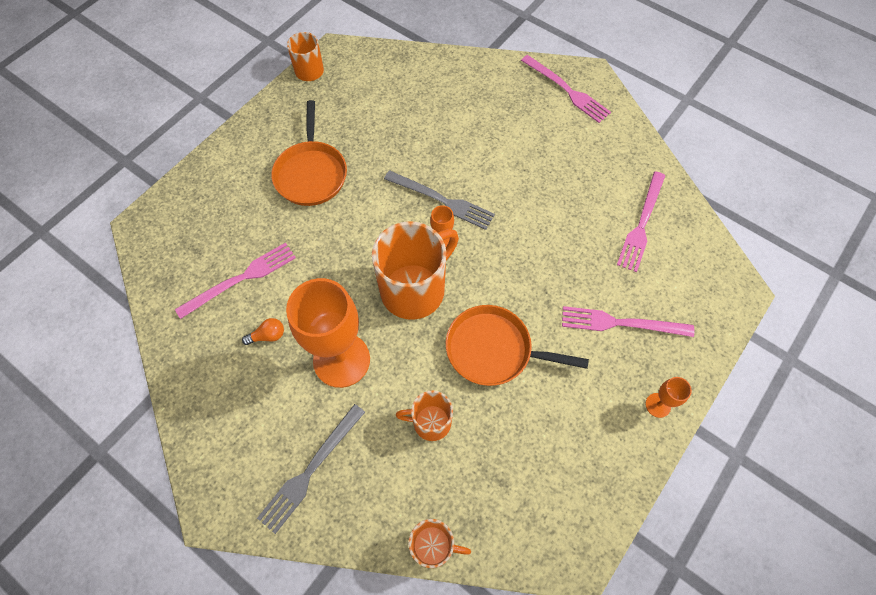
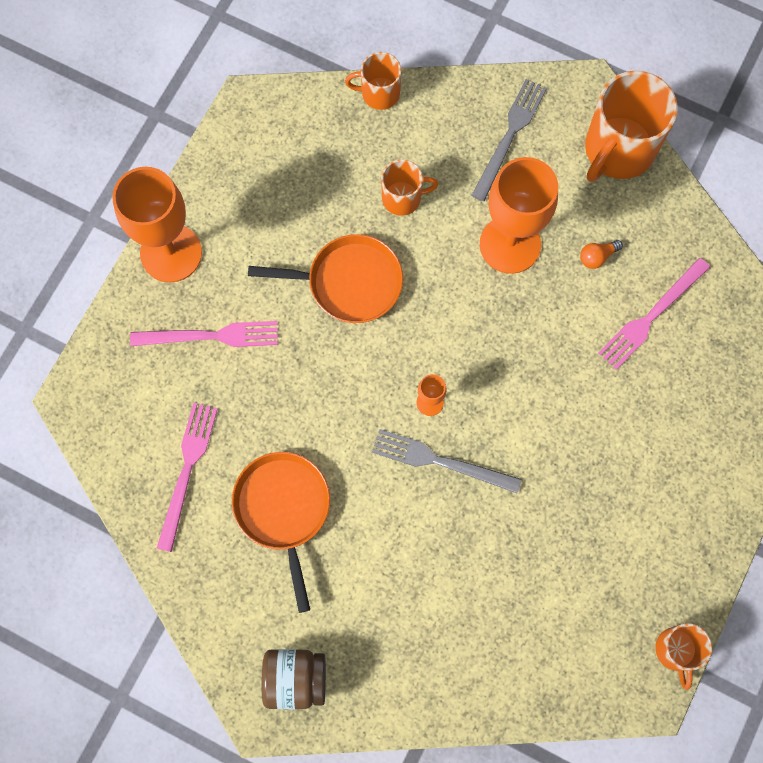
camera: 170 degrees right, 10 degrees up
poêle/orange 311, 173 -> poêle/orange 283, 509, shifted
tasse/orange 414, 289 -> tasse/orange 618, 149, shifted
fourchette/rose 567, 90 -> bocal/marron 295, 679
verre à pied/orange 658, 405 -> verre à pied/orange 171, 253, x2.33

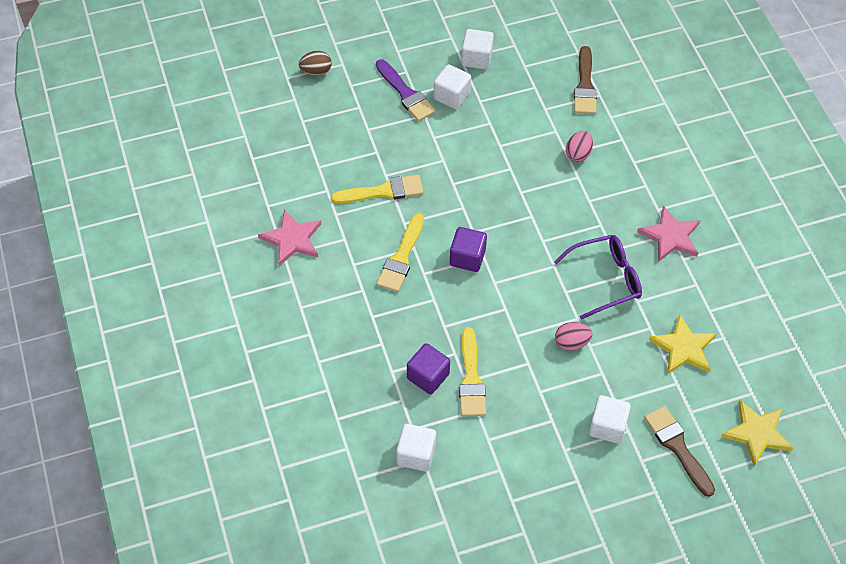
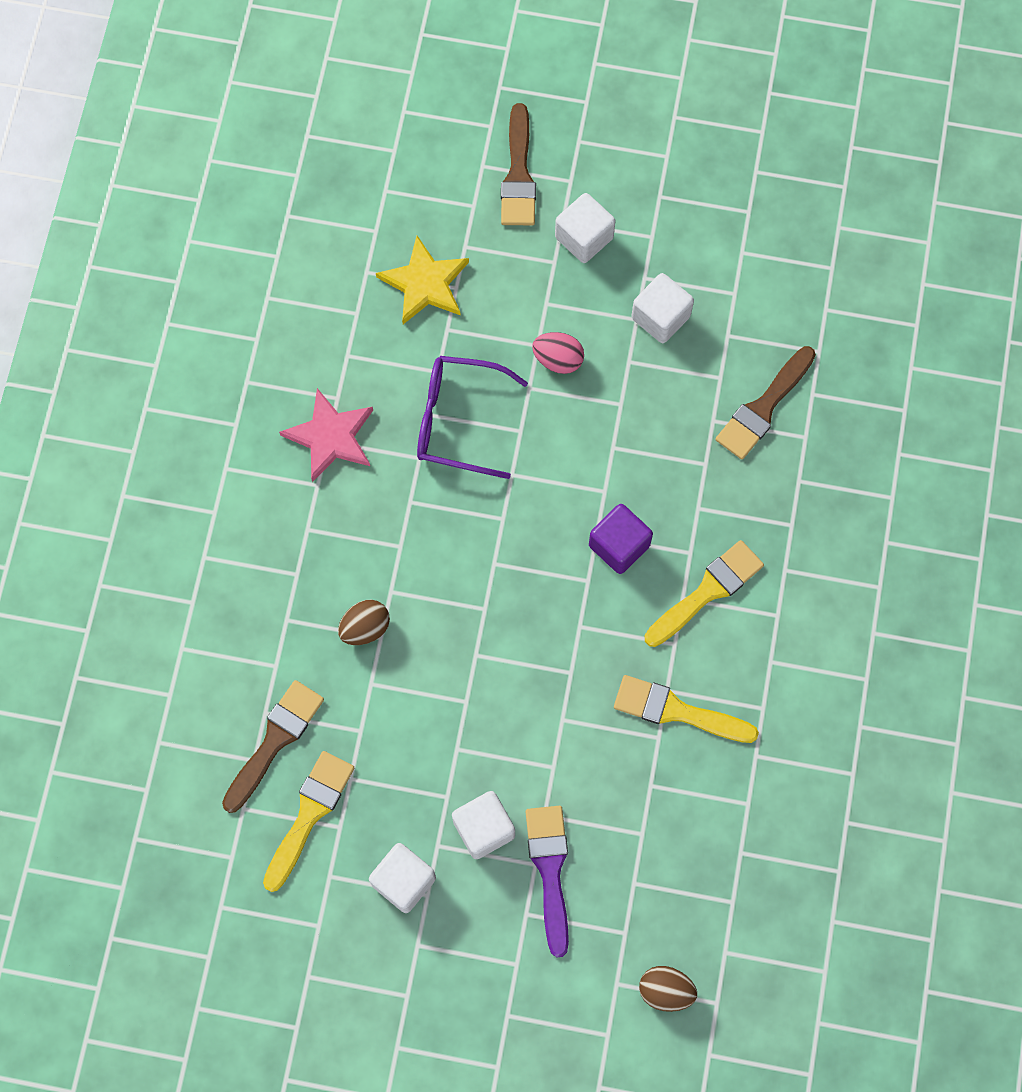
camera: 150 degrees left, 15 degrees up
étoile/rose 292, 239 -> none
cube/blanc 416, 454 -> cube/blanc 660, 317, shifted
cube/violet 428, 376 -> pinceau/marron 764, 407
pinceau/jaune 471, 378 -> pinceau/jaune 309, 814, shifted
œuf/rose 578, 154 -> œuf/marron 365, 628
étoile/jaune 757, 433 -> none

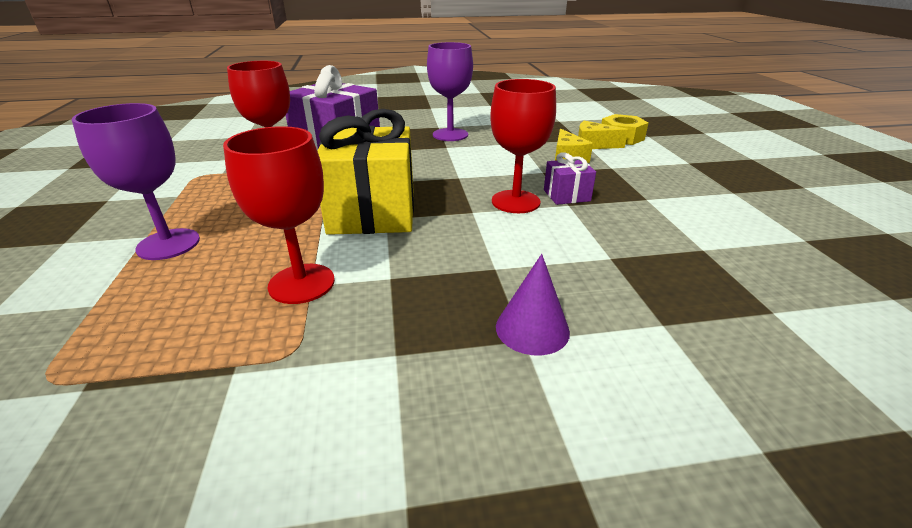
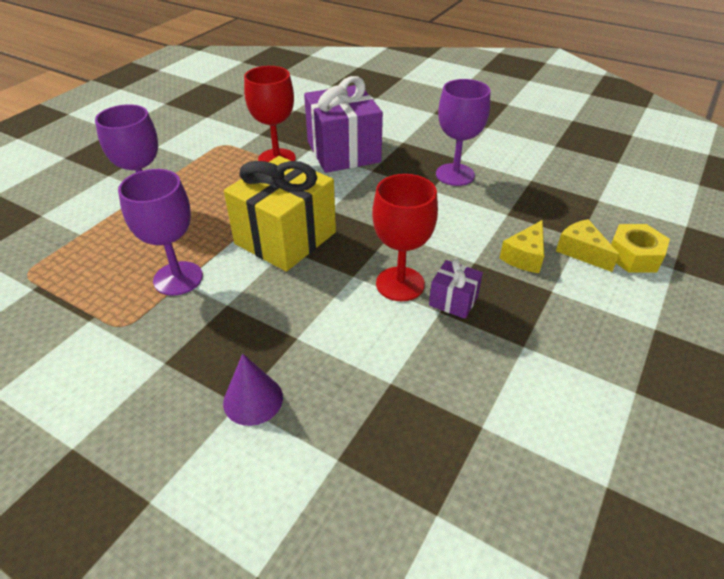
camera: 40 degrees right, 10 degrees up
verre à pied/rouge 301, 283 -> verre à pied/violet 178, 278

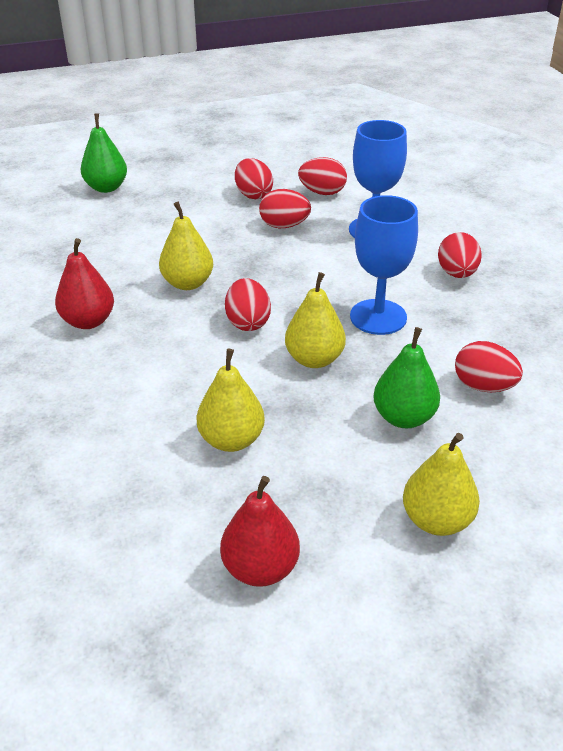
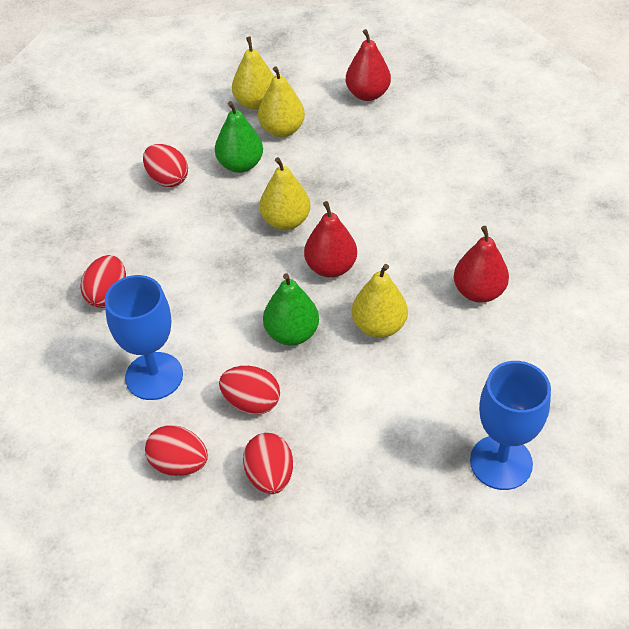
camera: 165 degrees left, 10 degrees up
poire/vert 106, 188 -> poire/vert 292, 333, shifted
poire/jaune 231, 440 -> poire/jaune 282, 130, shifted
œuf/rouge 248, 322 -> poire/rouge 331, 267
verre à pied/bleu 378, 317 -> verre à pied/bleu 501, 462, shifted

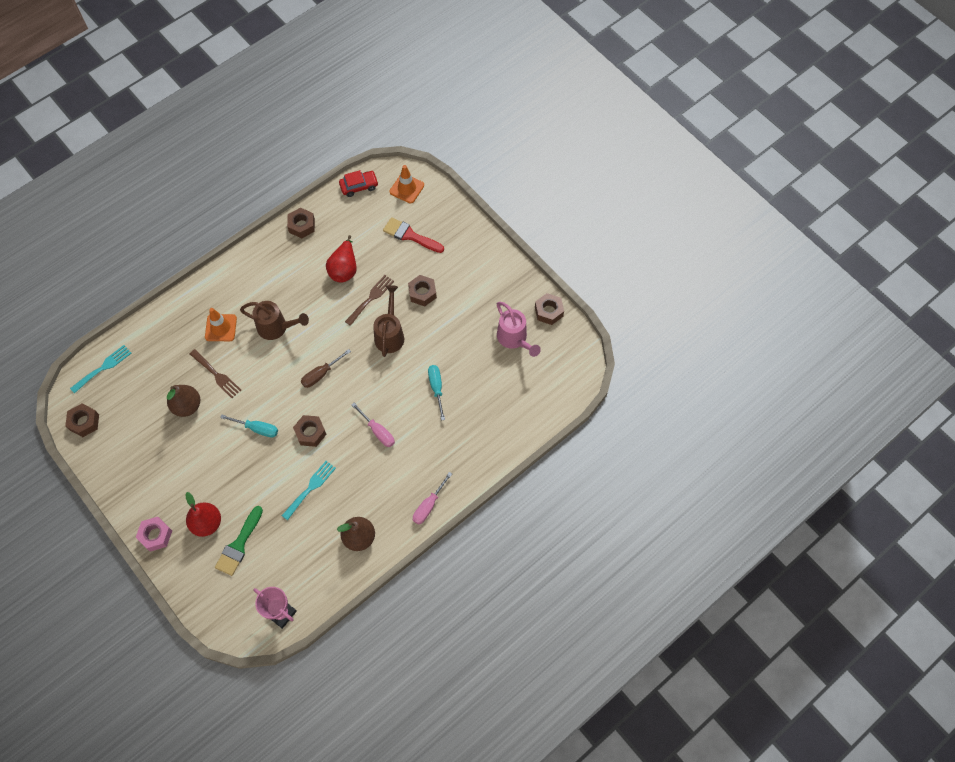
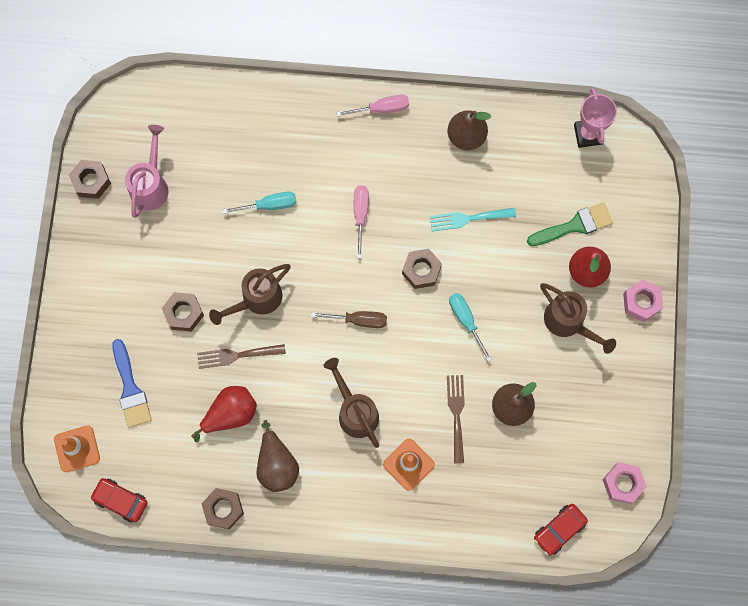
camera: 135 degrees left, 10 degrees up
écrou/marron 84, 422 -> écrou/rose 622, 483
fourchette/turquoise 103, 367 -> voiture/rouge 559, 530
pinceau/rouge 410, 235 -> pinceau/bleu 130, 389
tournevis/turquoise 436, 388 -> tournevis/turquoise 269, 205, 135 degrees counterclockwise
none -> poire/marron 277, 464
none -> arrosoir/marron 568, 322

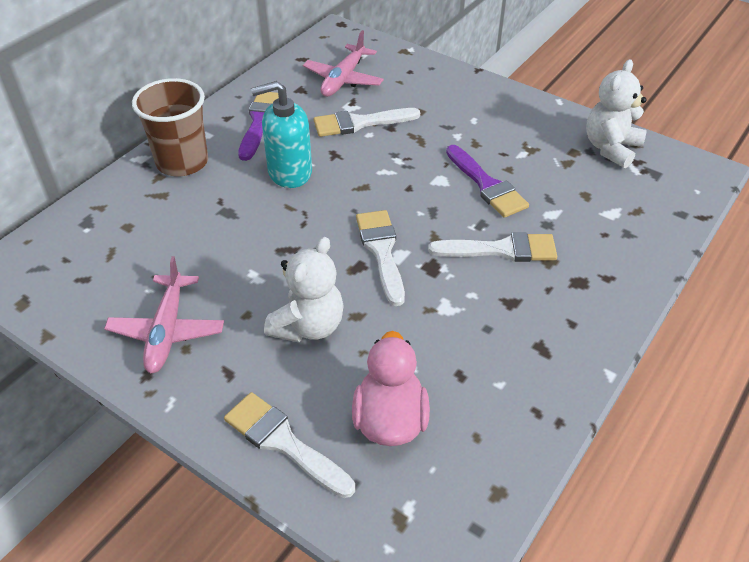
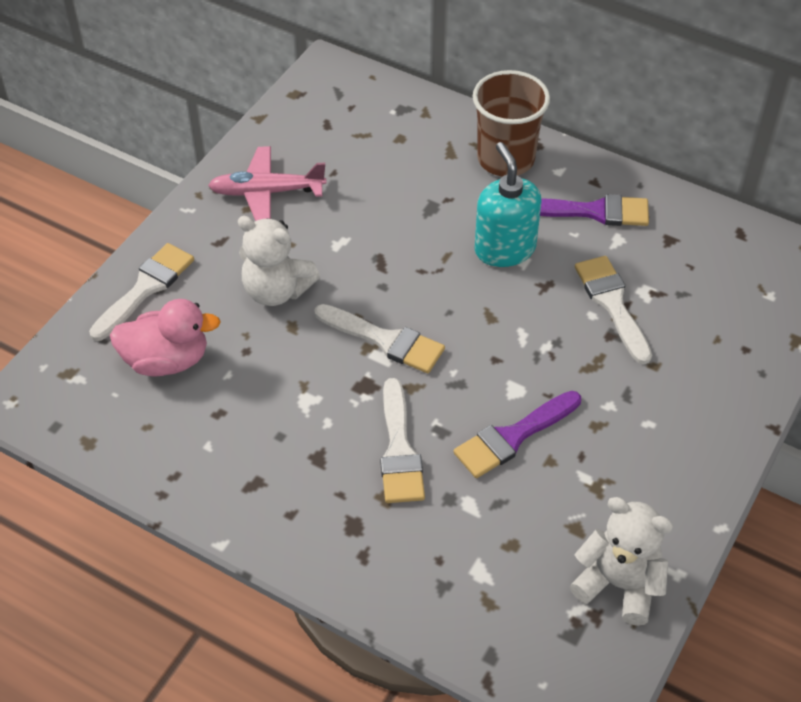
camera: 85 degrees right, 5 degrees up
avion/rose 343, 79 -> none
pinceau/blanc 381, 251 -> pinceau/blanc 385, 340, 45 degrees clockwise

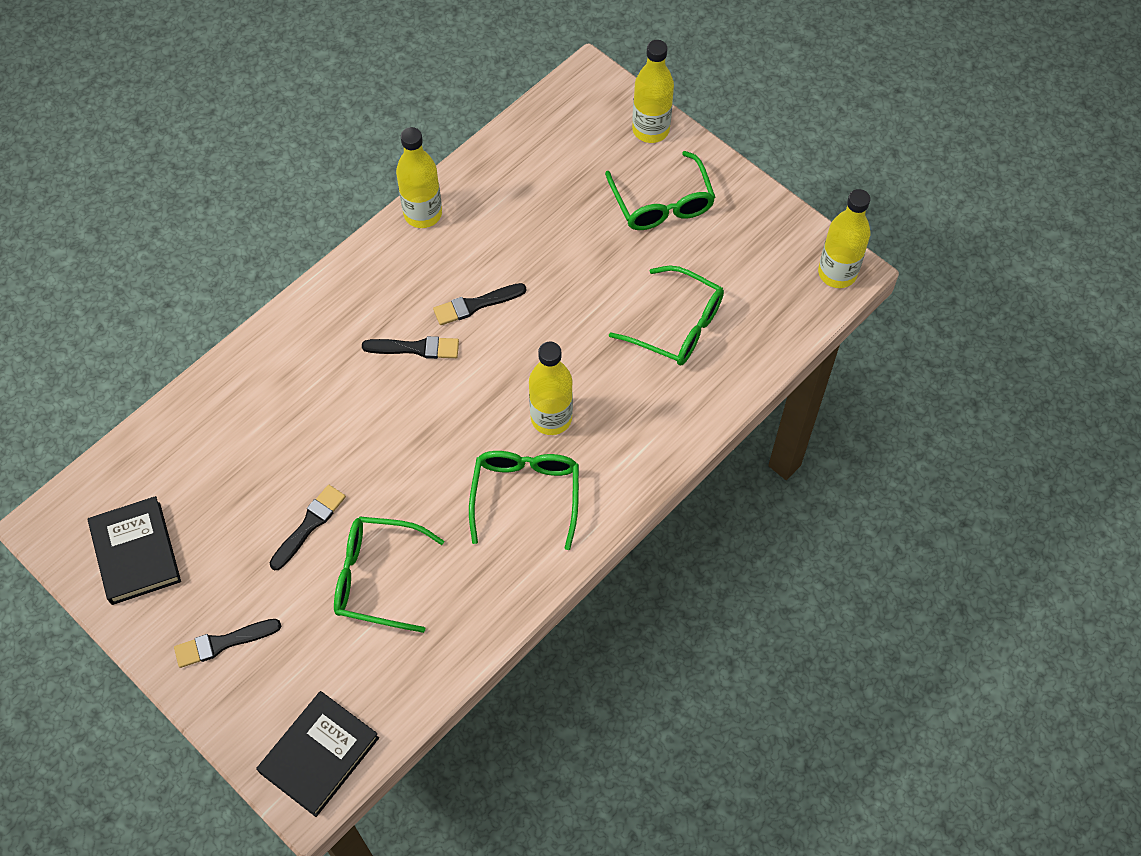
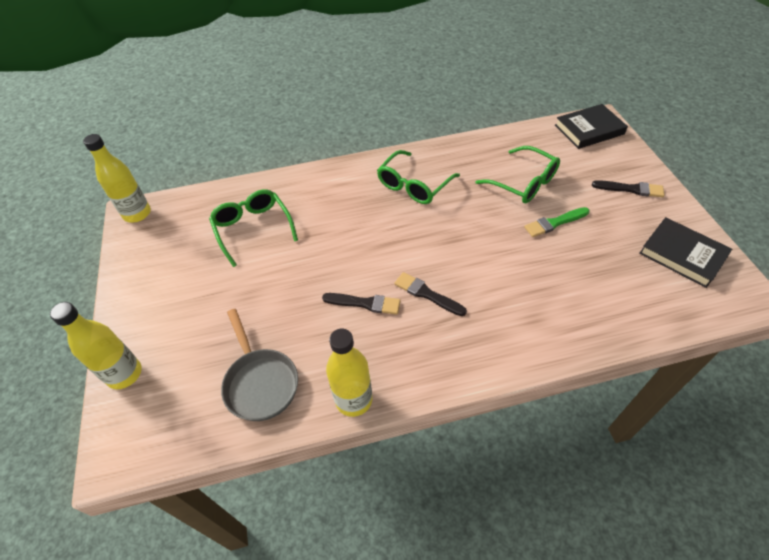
camera: 145 degrees left, 10 degrees down
livre/noir 136, 553 -> livre/noir 682, 255, 60 degrees counterclockwise
pinceau/noir 309, 525 -> pinceau/vert 554, 223
bouteille/jaune 551, 418 -> none
lunettes/vert 662, 204 -> none
none -> poêle/gris 260, 382

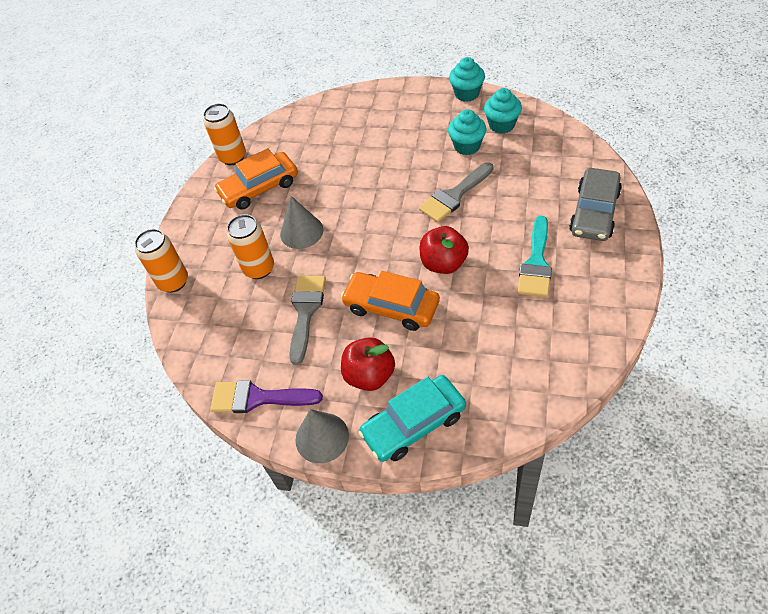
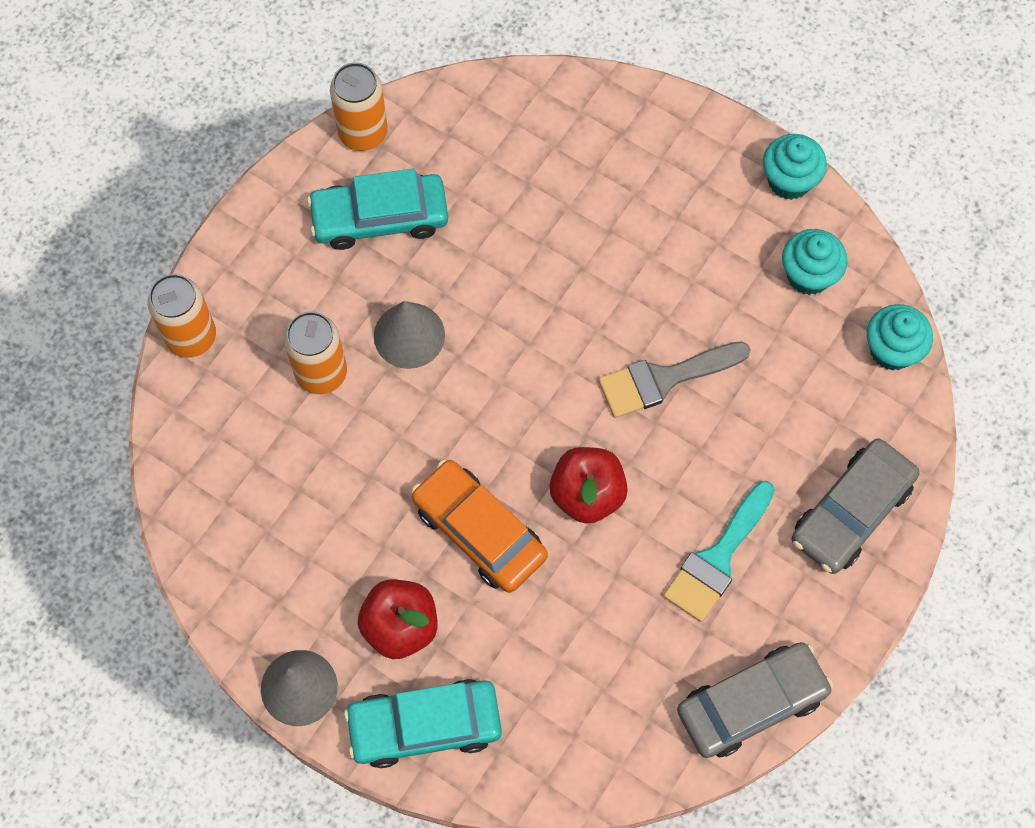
camera: 15 degrees right, 15 degrees up
pinceau/violet 258, 398 -> none
voiture/orange 259, 188 -> voiture/turquoise 380, 218
pinceau/gris 305, 311 -> none
muffin/turquoise 467, 146 -> muffin/turquoise 891, 350, shifted
none -> voiture/gris 751, 703

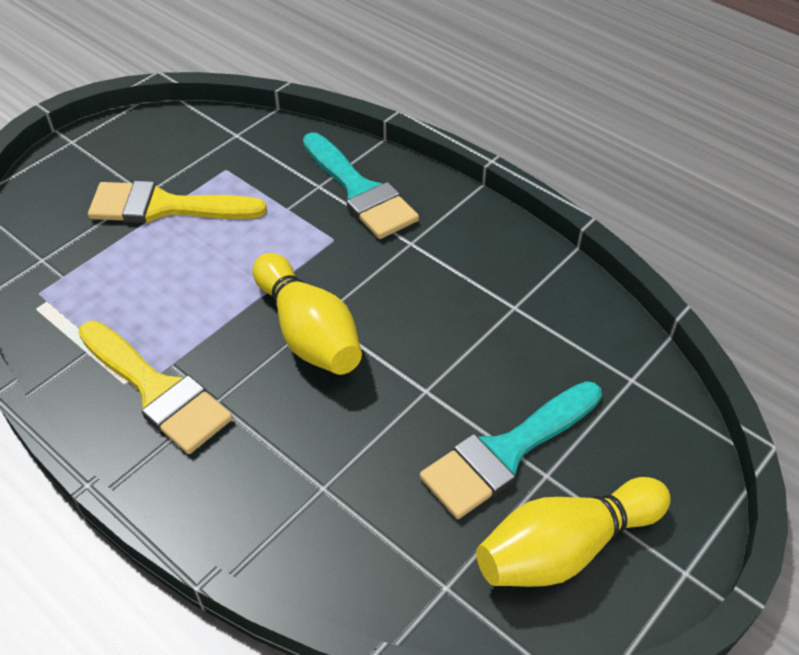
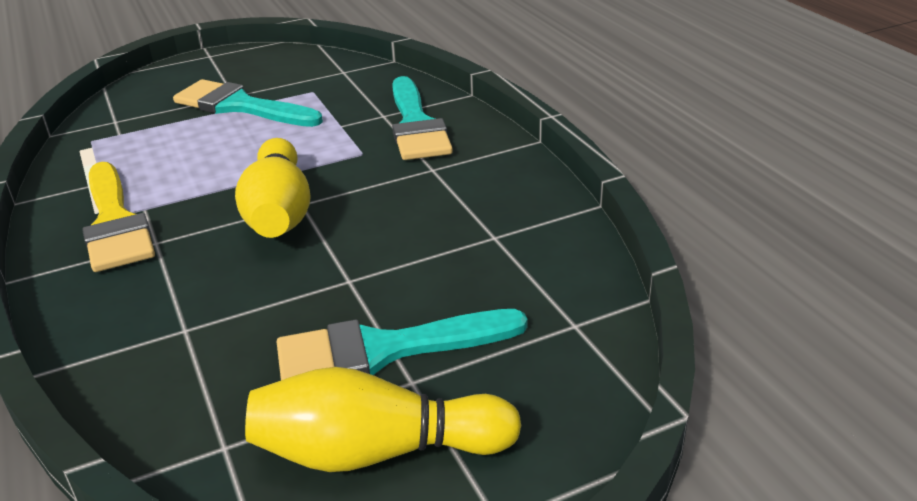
camera: 25 degrees right, 15 degrees down
pinceau/jaune 165, 207 -> pinceau/turquoise 240, 106

